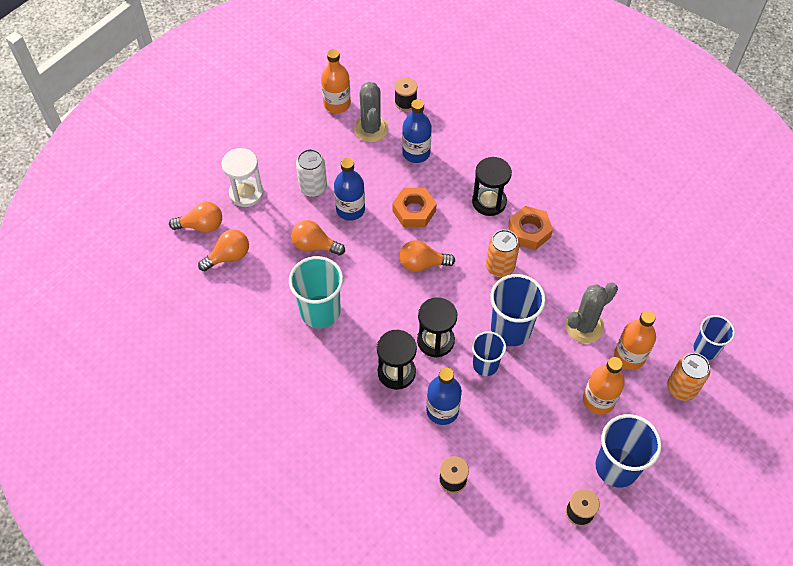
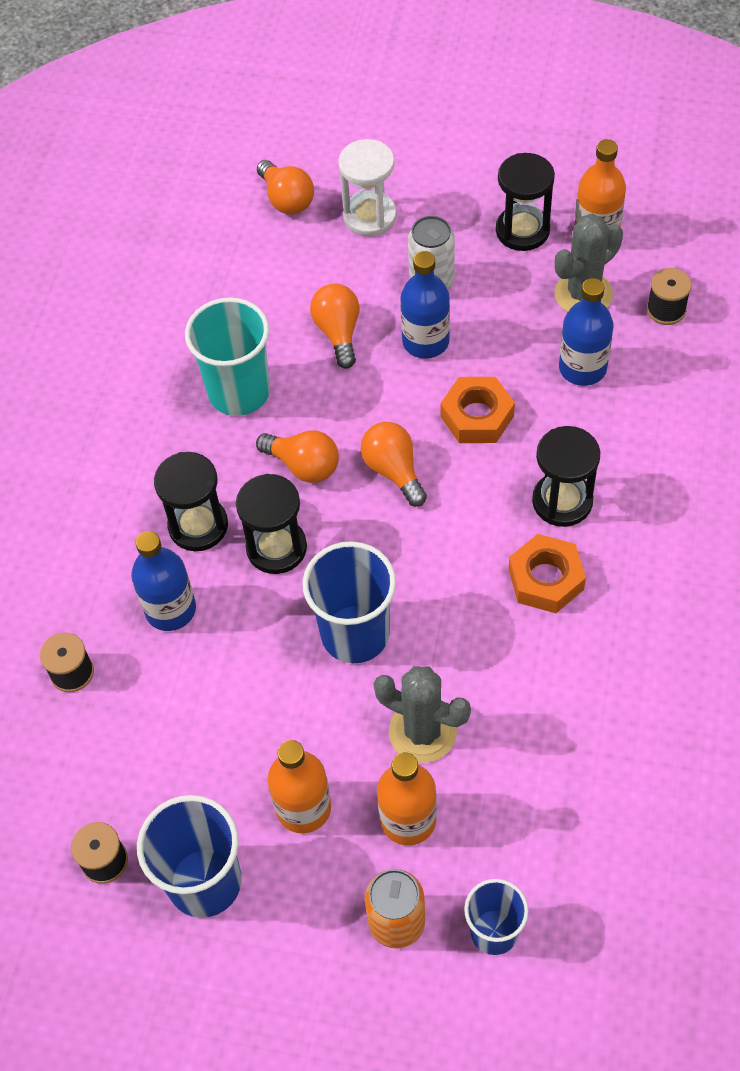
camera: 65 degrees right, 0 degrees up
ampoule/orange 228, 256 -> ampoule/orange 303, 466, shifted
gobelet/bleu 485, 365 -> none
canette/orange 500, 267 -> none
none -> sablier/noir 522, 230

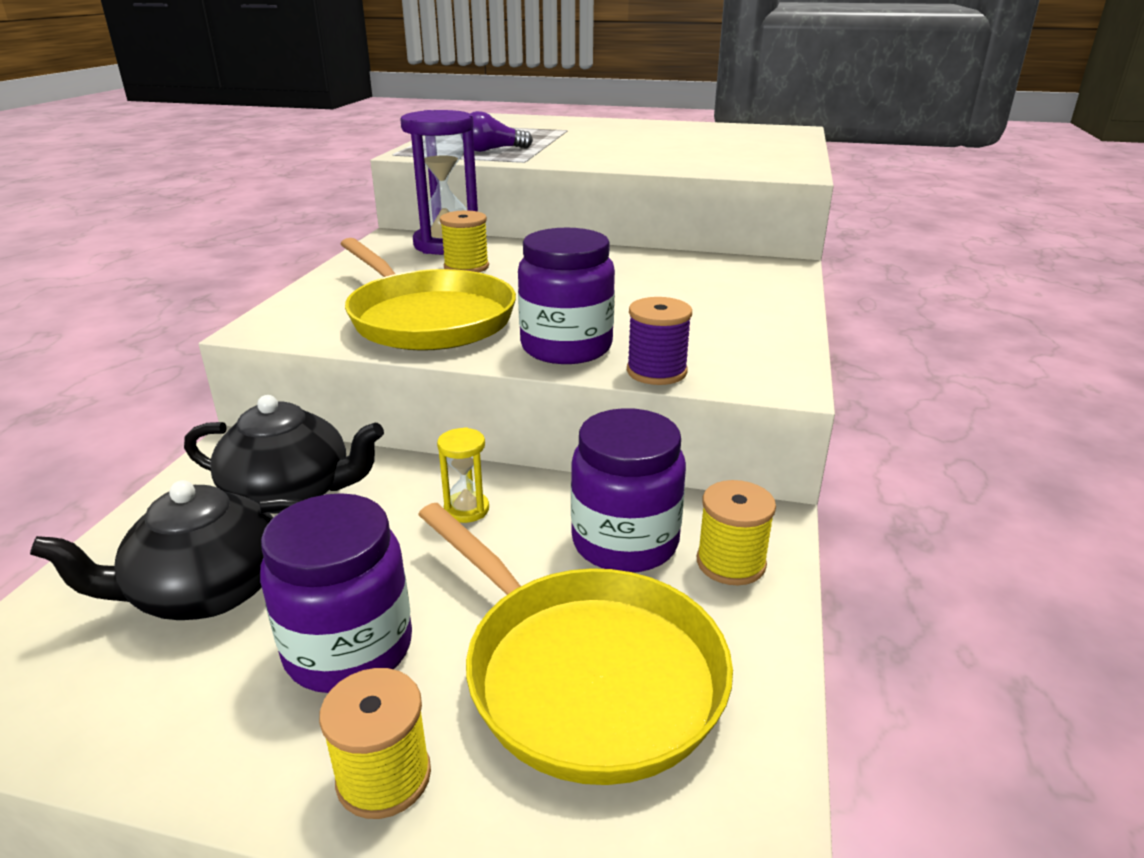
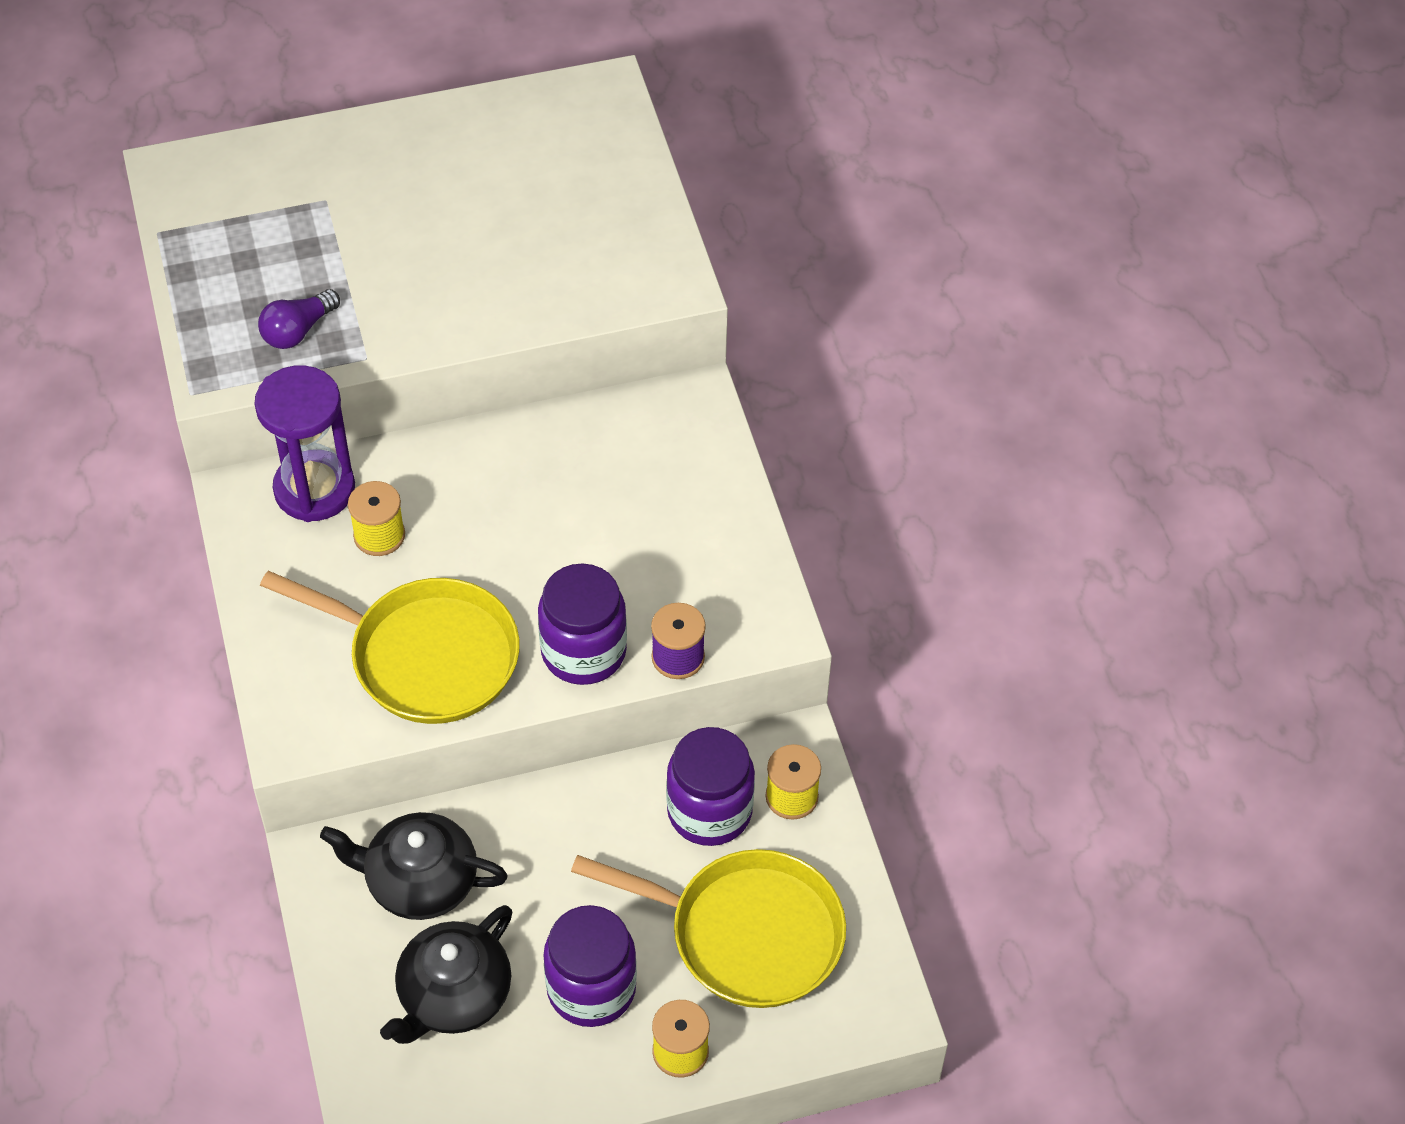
camera: 30 degrees left, 25 degrees up
théière/noir 291, 493 -> théière/noir 419, 881, 150 degrees counterclockwise
sablier/jaune 466, 509 -> none

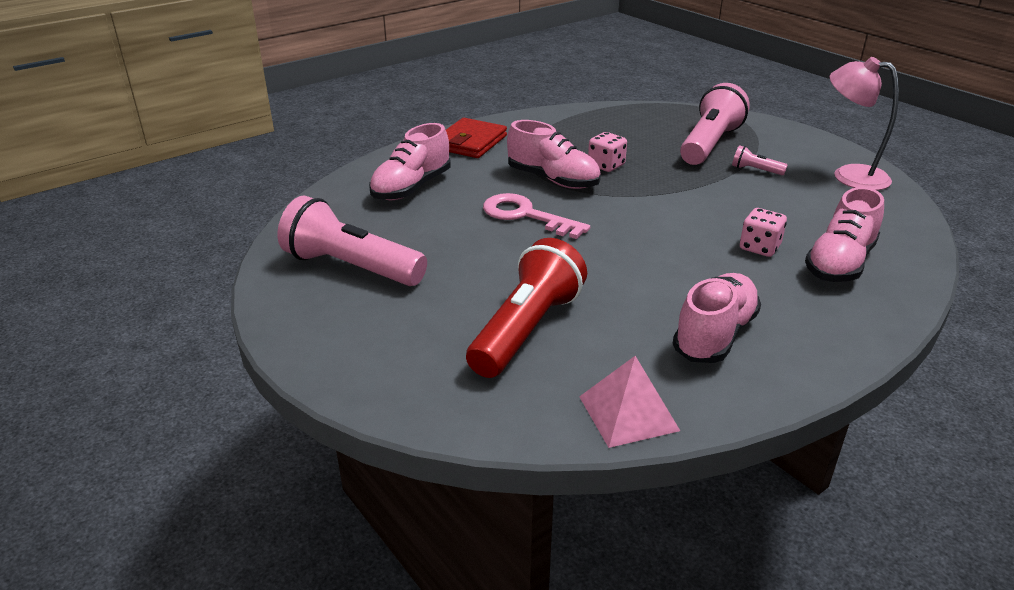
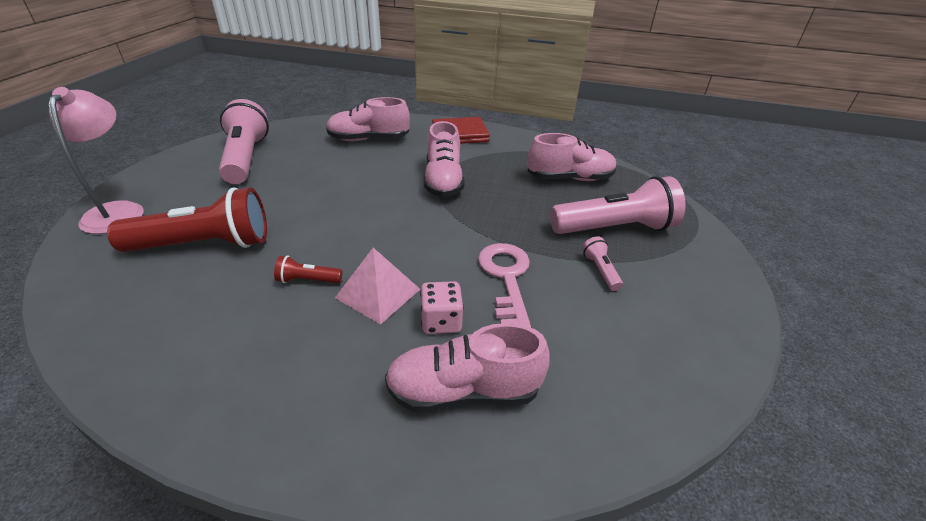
camera: 50 degrees right, 5 degrees up
clé/rose 526, 216 -> clé/rose 506, 278, shifted
pyramide/rose 628, 413 -> pyramide/rose 378, 293, shifted
dé/rose 606, 165 -> none
chaussure/rose 714, 335 -> chaussure/rose 569, 178, shifted
lampe/rose 849, 175 -> lampe/rose 118, 211, shifted
none -> lampe de poche/rouge 308, 280

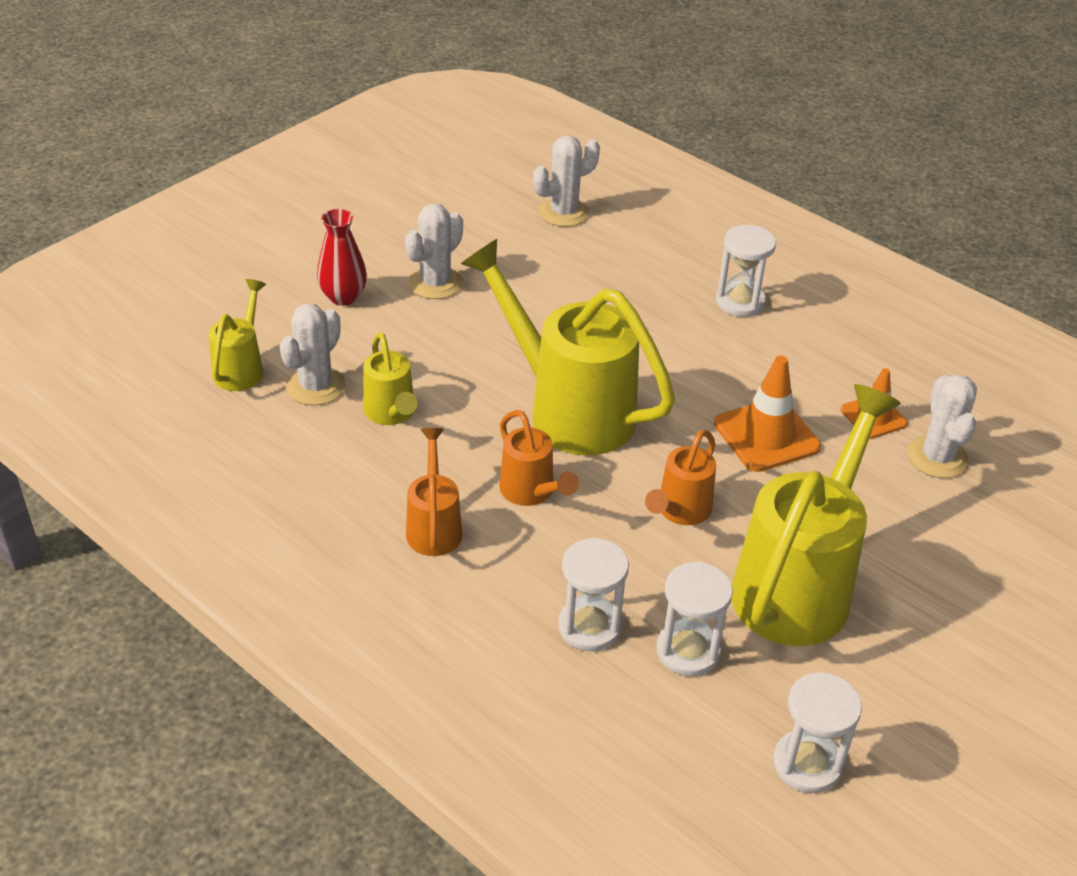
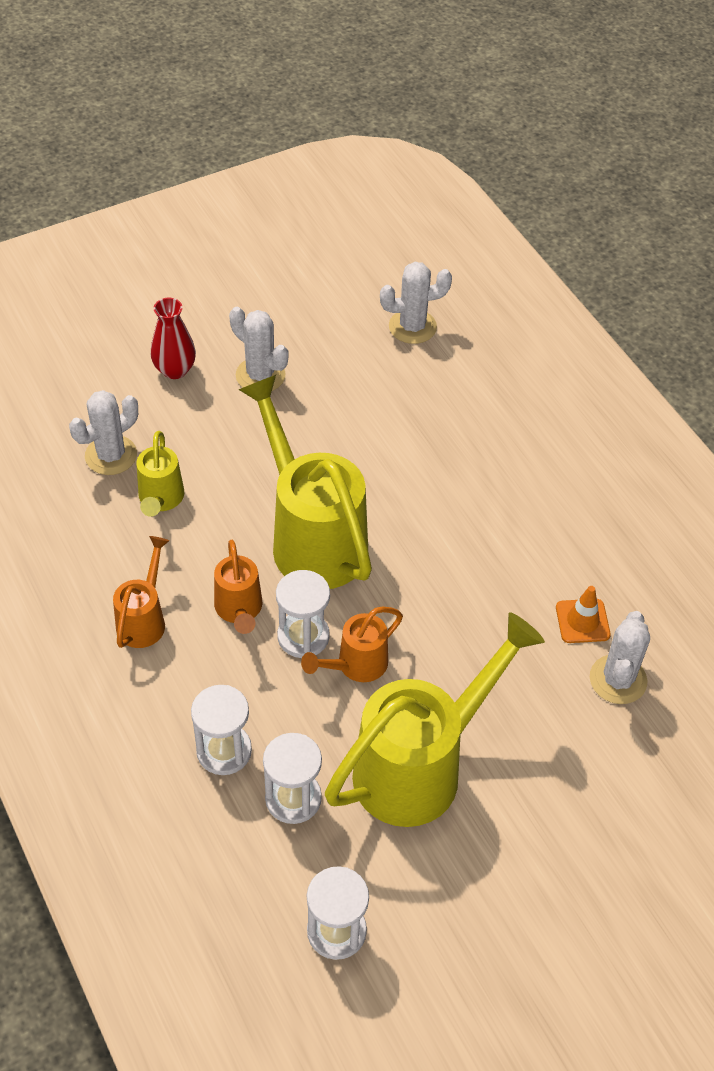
camera: 20 degrees right, 10 degrees up
arrosoir/jaune 241, 368 -> none
cactus/blanc 435, 283 -> cactus/blanc 260, 375, 75 degrees clockwise
cône de chantier/orange 766, 435 -> none
sablier/blanc 740, 301 -> sablier/blanc 303, 636, shifted

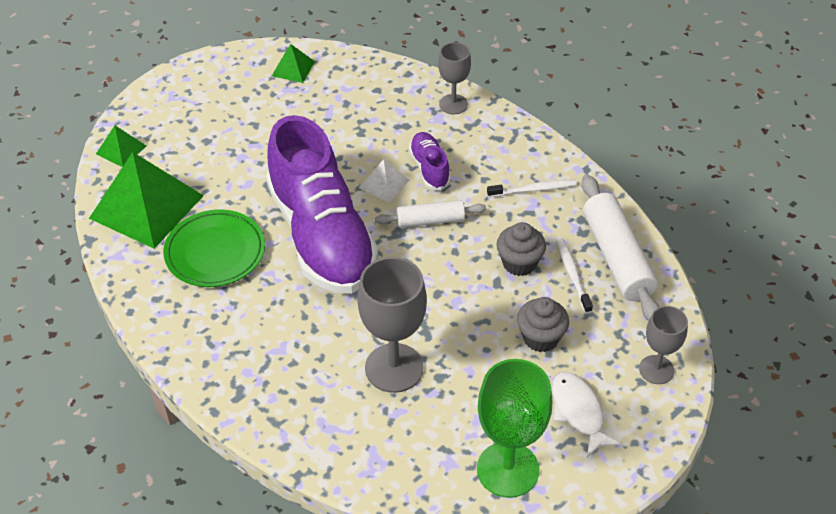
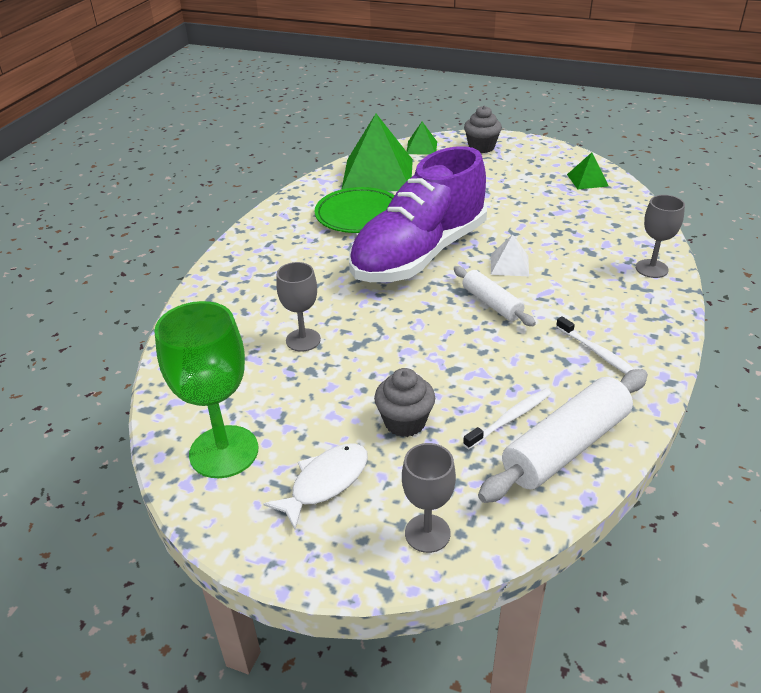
camera: 65 degrees right, 10 degrees down
verre à pied/gris 394, 368 -> verre à pied/gris 303, 340, x0.59
chaussure/violet 429, 168 -> none
muffin/gris 519, 263 -> muffin/gris 481, 147, shifted

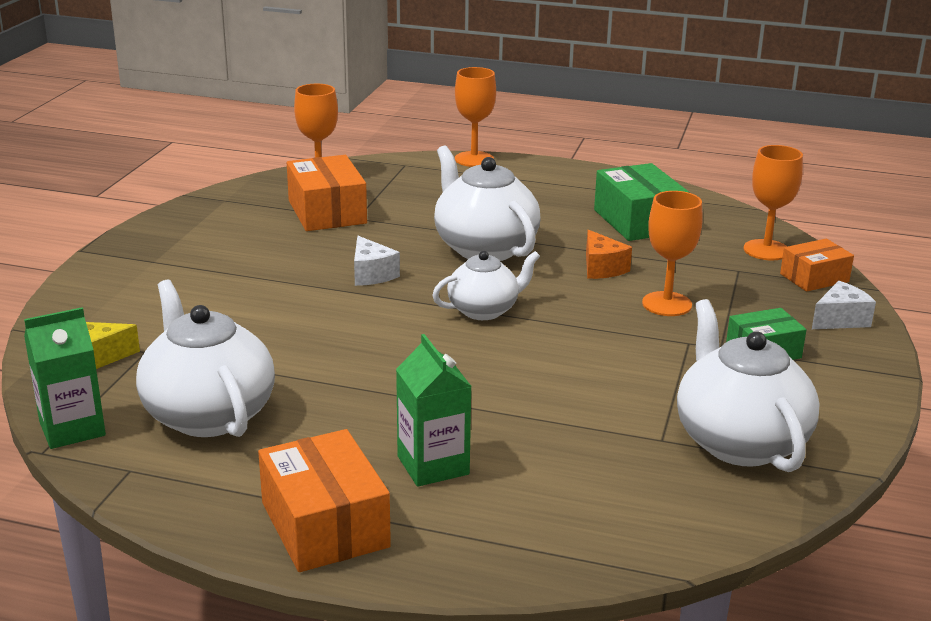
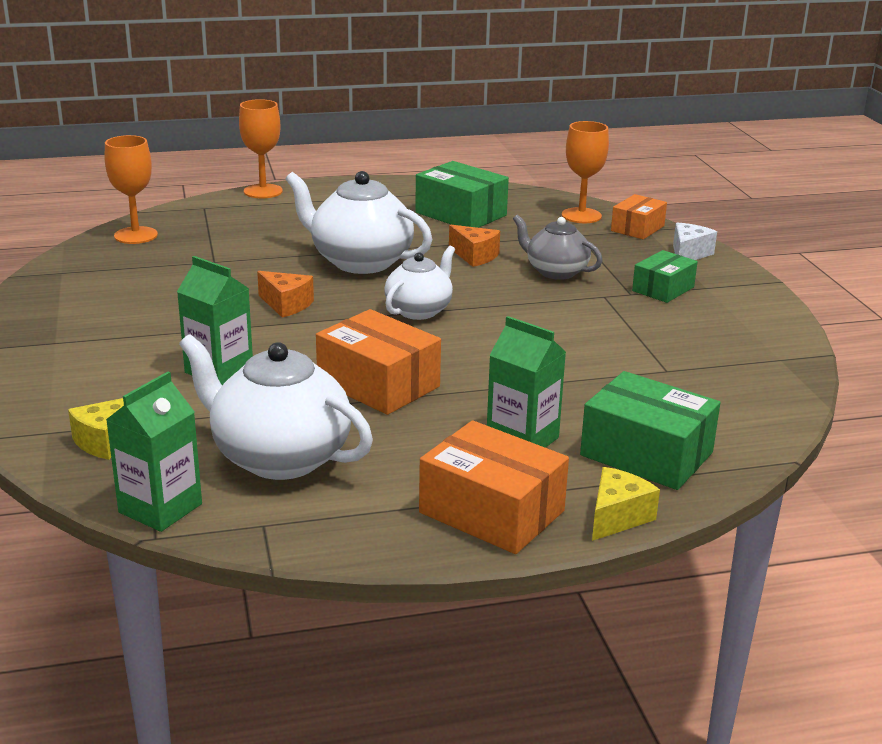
camera: 30 degrees left, 0 degrees up
boîte/orange 327, 212 -> boîte/orange 378, 384, shifted
fromage/blanc 371, 274 -> fromage/orange 286, 305
verre à pied/orange 667, 304 -> théière/gris 555, 272
théière/blanc 739, 442 -> none
none -> brique de lait/vert 219, 371
none -> boîte/vert 646, 454
none -> fromage/jaune 617, 517

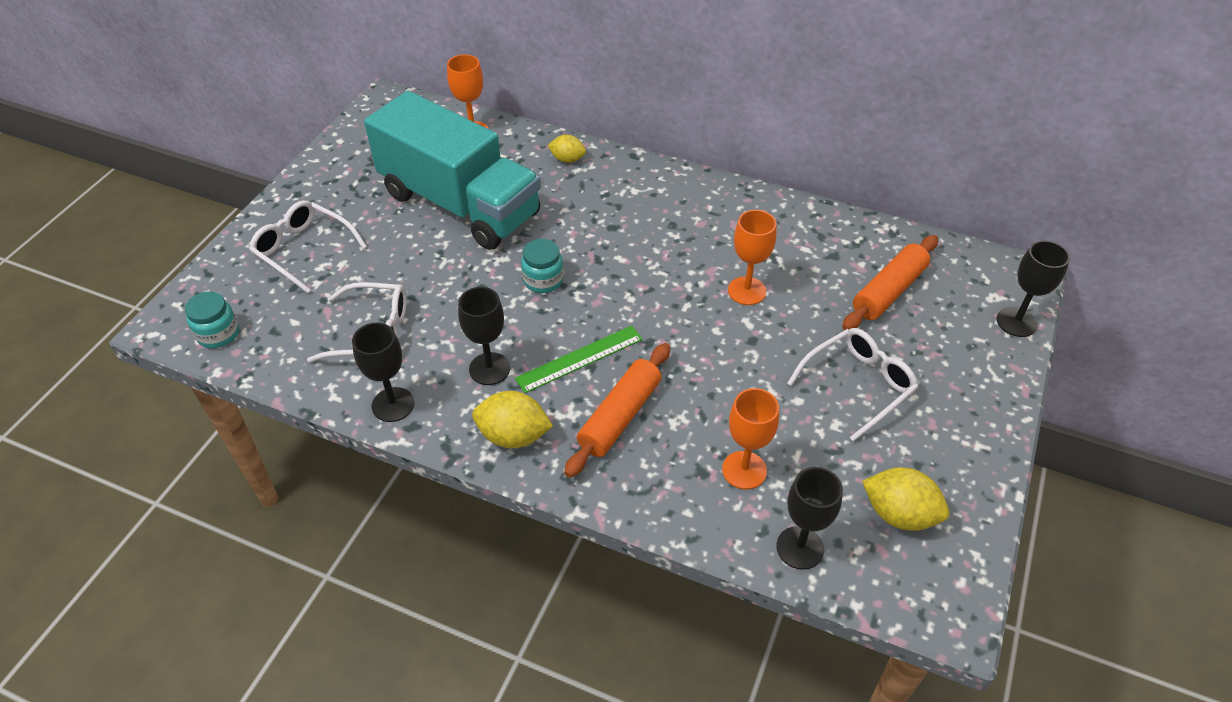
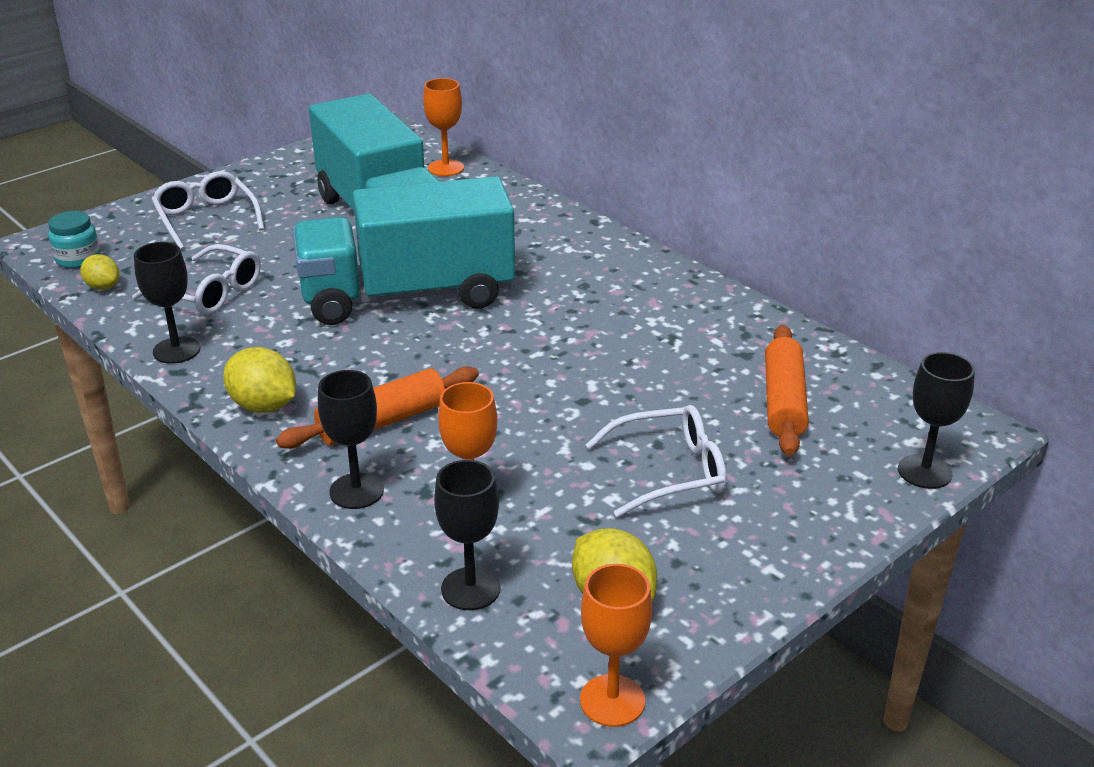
camera: 25 degrees right, 15 degrees down
verre à pied/noir 489, 369 -> verre à pied/noir 356, 491, shifted
règle/vert 579, 358 -> none
bocal/turquoise 543, 280 -> camion/turquoise 407, 295
citron/jaune 567, 159 -> citron/jaune 103, 287, shifted
verre à pied/orange 746, 291 -> verre à pied/orange 612, 700, shifted
rouleau à pâtisserie/orange 888, 291 -> rouleau à pâtisserie/orange 783, 401, 60 degrees counterclockwise

